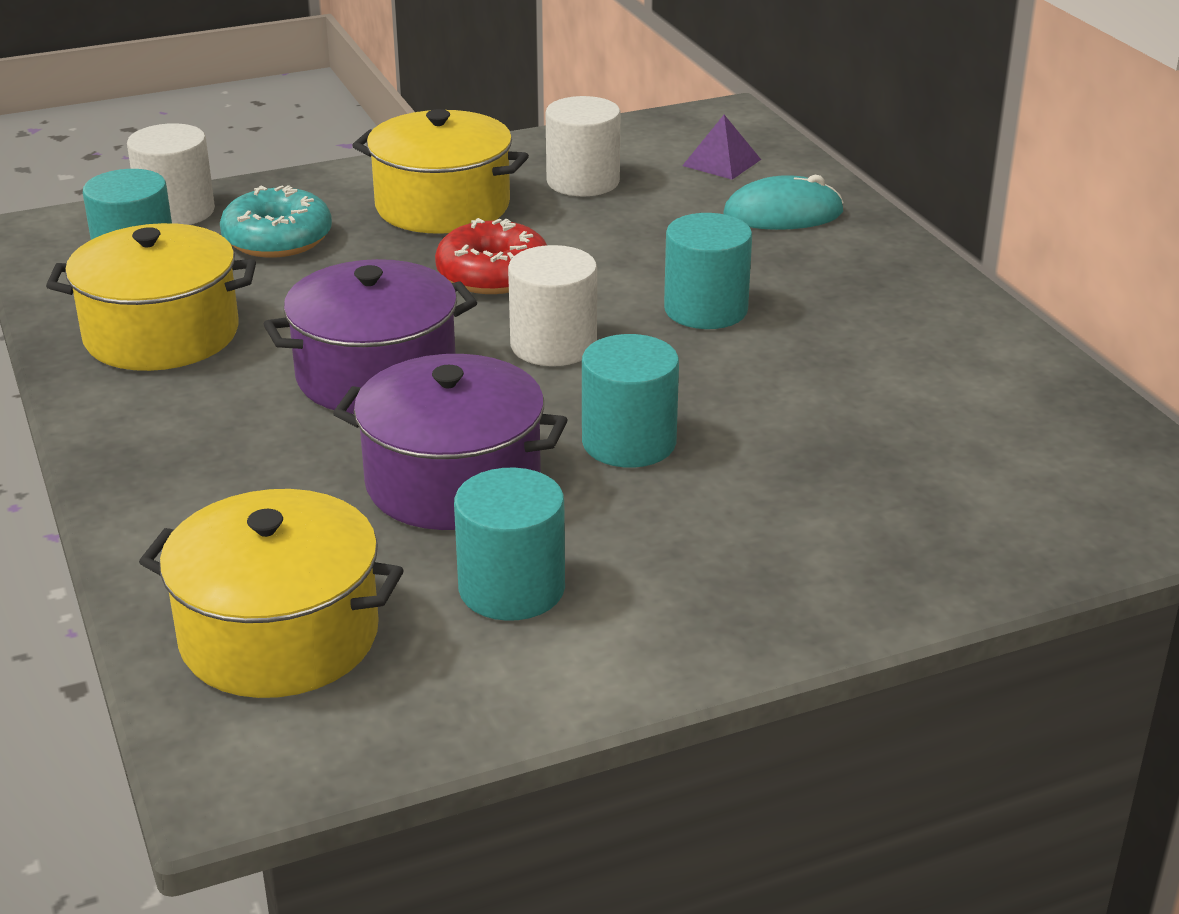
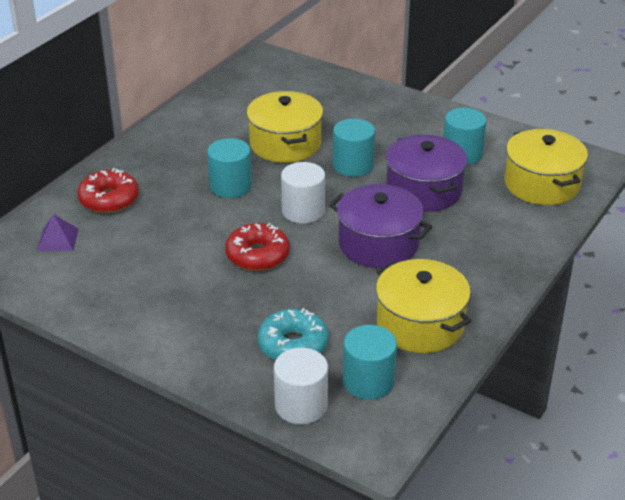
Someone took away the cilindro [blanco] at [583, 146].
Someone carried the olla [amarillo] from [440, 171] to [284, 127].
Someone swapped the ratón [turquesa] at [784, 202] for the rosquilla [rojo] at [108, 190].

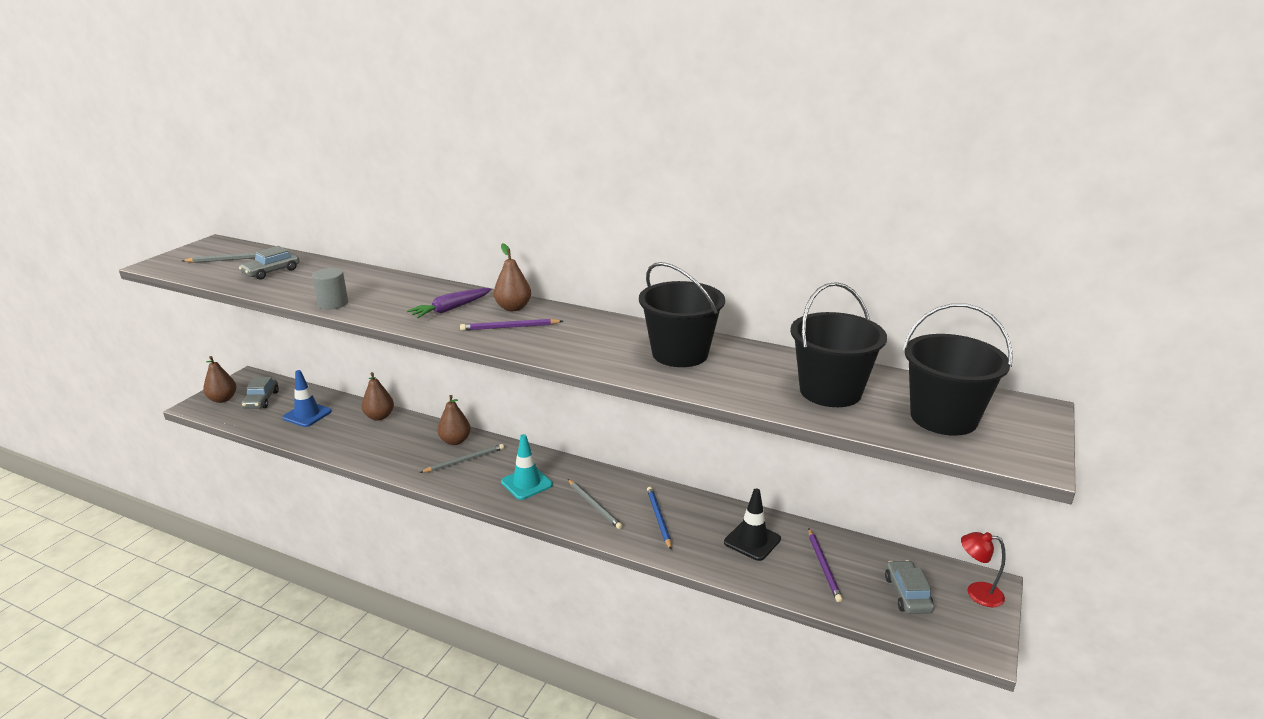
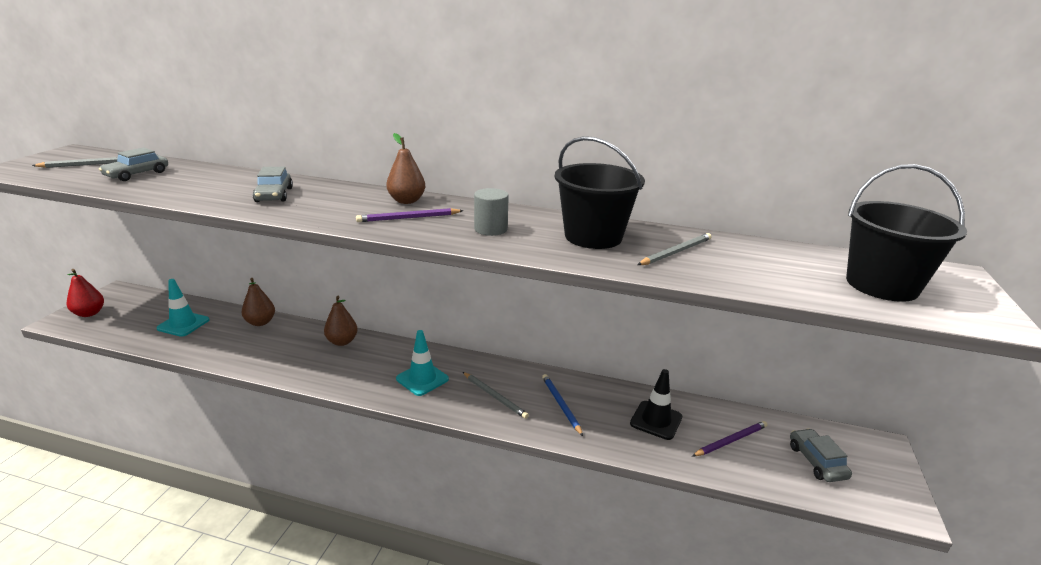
Someone carried the cilindro [gris] from [330, 288] to [491, 212].
Someone took away the balde [negro] at [838, 344].
Someone took away the zanahoria [morado] at [449, 303].
Someone repainted the pera [marrón] at [219, 379], which became the pera [rojo] at [85, 293].
Someone repainted the cono de tráfico [azul] at [307, 398], which became the cono de tráfico [turquesa] at [182, 308].
Someone carried the coche [gris] from [260, 393] to [273, 184].
Someone carried the lápiz [gris] from [462, 458] to [674, 249].
Someone rotated the lápiz [morado] at [825, 565] by 105 degrees counterclockwise.
Someone took away the lámpara [rojo] at [983, 569].

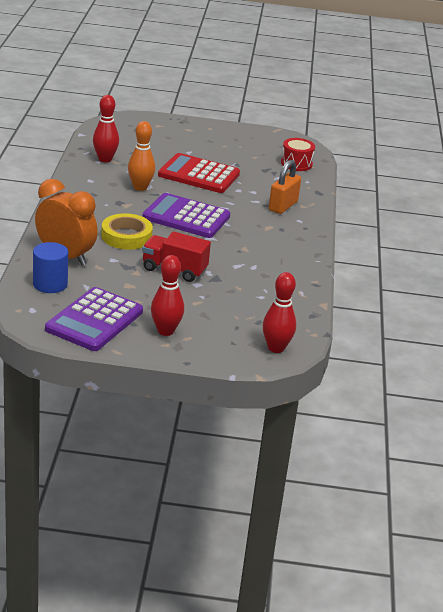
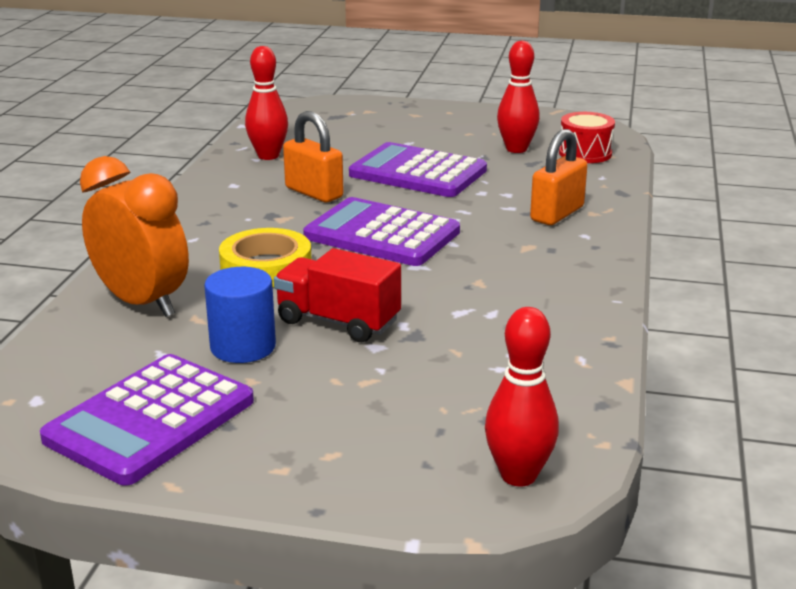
Someone swapped the bolo [naranja] at [141, 156] for the candado [naranja] at [313, 156].
Someone repainted the calculadora [rojo] at [199, 173], which became the calculadora [morado] at [418, 169].
Someone carried the cilindro [azul] from [50, 267] to [240, 315].
Someone carried the bolo [rojo] from [167, 295] to [518, 97].

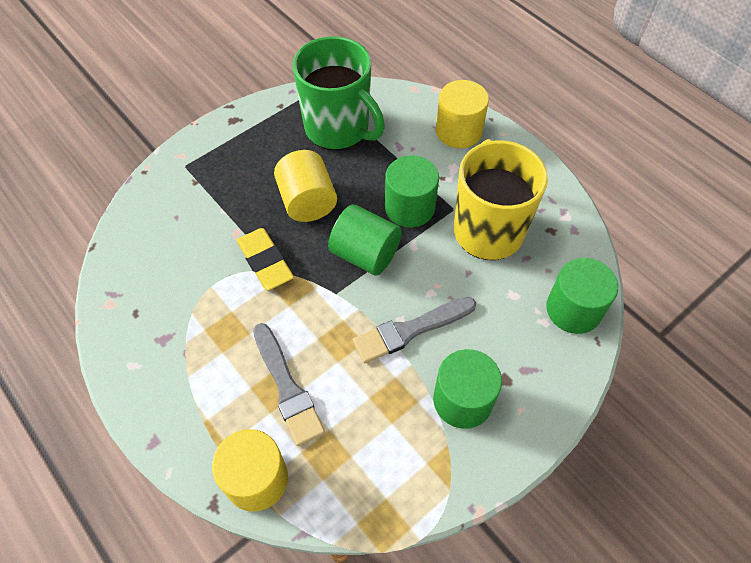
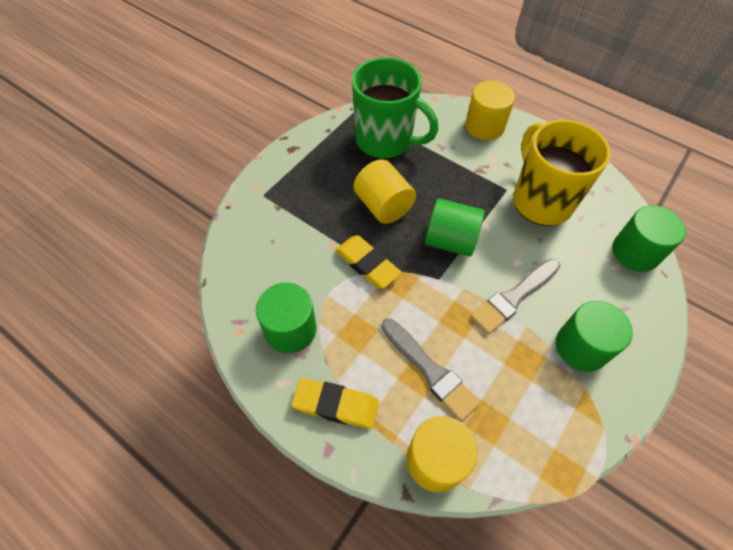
Someone carried the cilindro [verde] from [412, 191] to [286, 318].
Someone put down the goma de borrar [amarillo] at [335, 403].

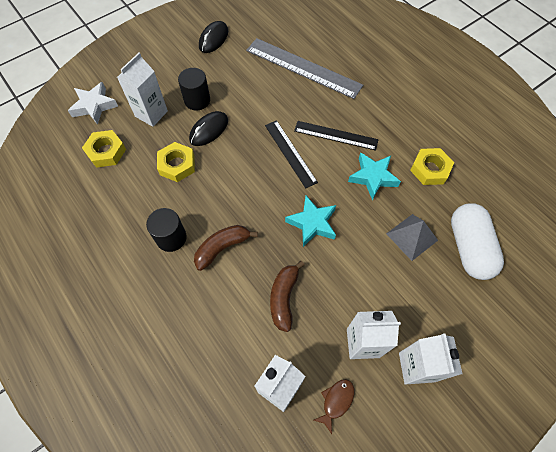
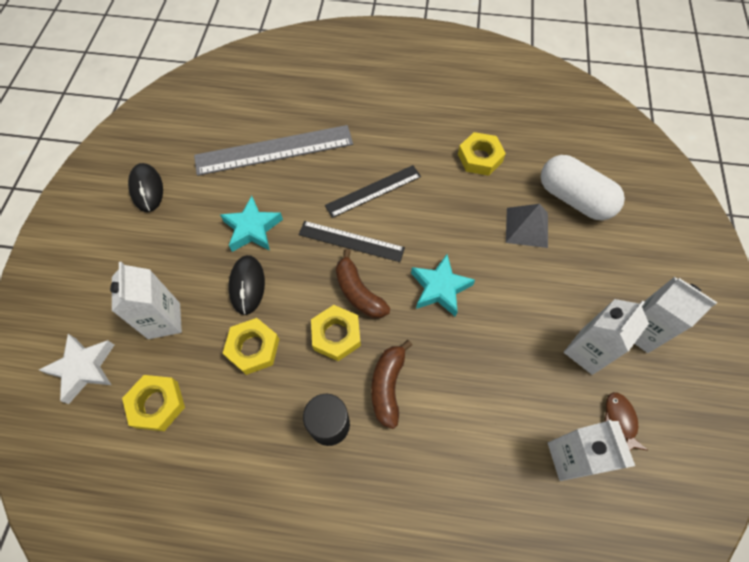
Someone took away the cilindro [negro] at [194, 89].
Someone carried the estrella [turquesa] from [374, 176] to [251, 224].
Someone carried the plátano [marrón] from [287, 296] to [363, 283].
Someone put down the tuerca [amarillo] at [336, 333].

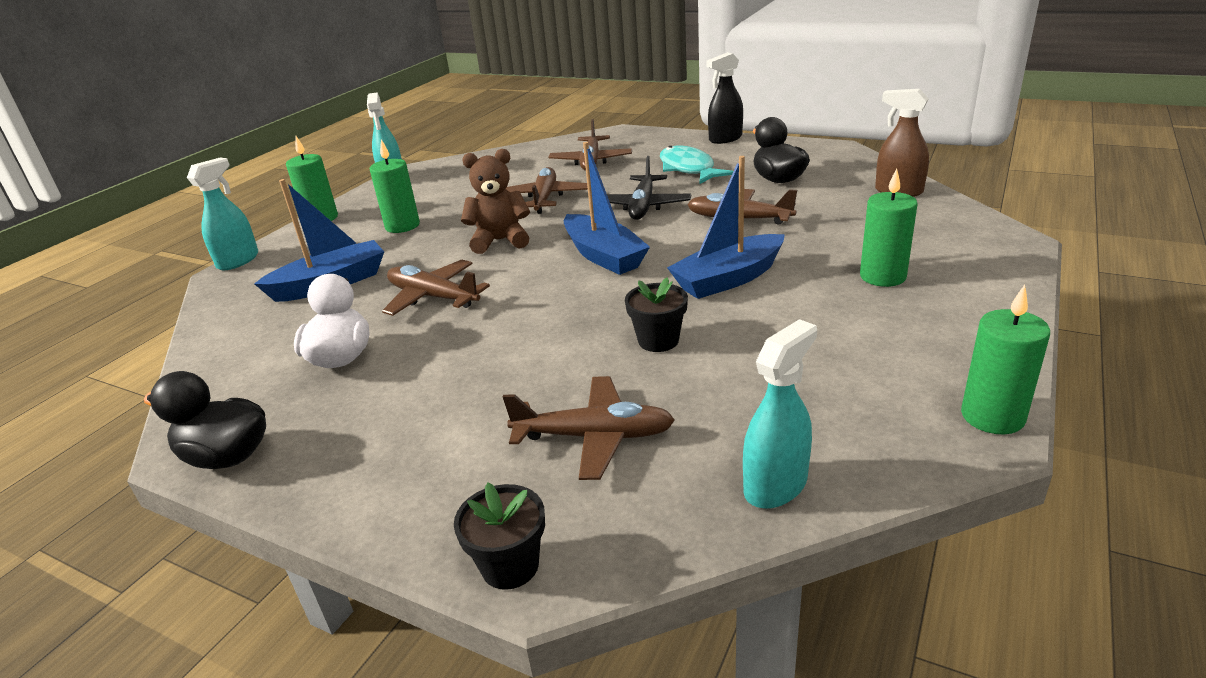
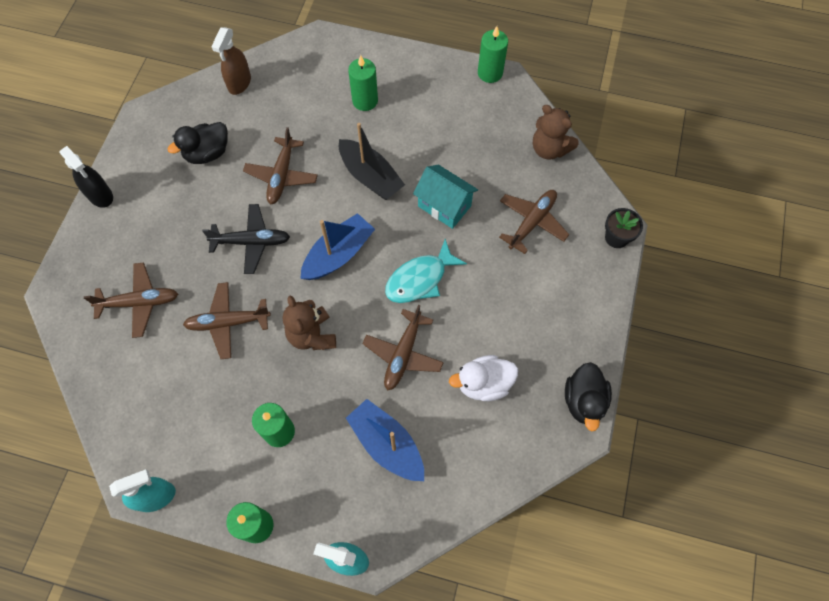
Someone carried the pez [turquesa] from [696, 165] to [426, 271].
Someone repainted the barco [azul] at [726, 227], which became the barco [negro] at [372, 161].
Someone swapped the maceta [negro] at [656, 315] for the casa [turquesa] at [445, 197].
Someone swapped the pulverizador [turquesa] at [780, 414] for the osito [marrón] at [556, 132].
Someone rotated the avión [marrón] at [589, 428] by 45 degrees clockwise.

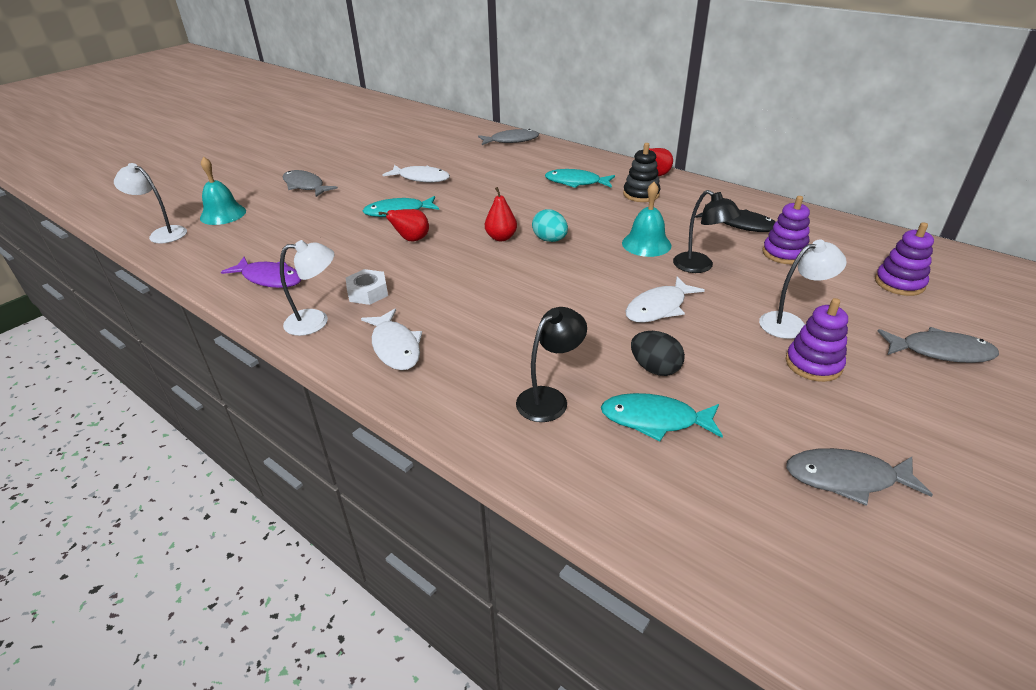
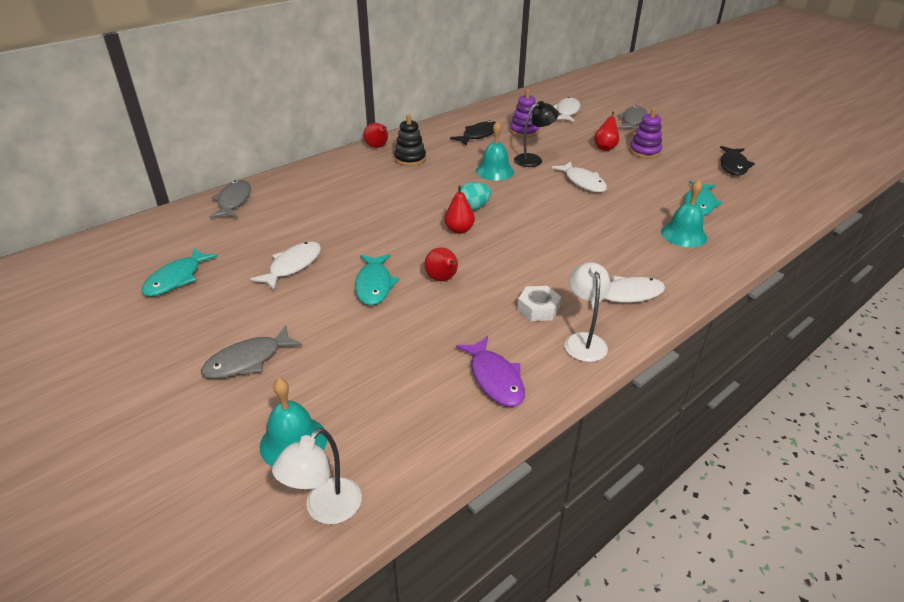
Someone carried the pez [turquesa] from [580, 178] to [179, 272].
Someone swapped the juguete apilable [morado] at [904, 259] for the pez [blanco] at [566, 109].
Someone swapped the lámpara [blanco] at [803, 289] for the pera [rojo] at [606, 131].
Someone rotated the pez [morado] at [261, 272] by 120 degrees clockwise.
Someone swapped the lámpara [negro] at [551, 364] for the campana [turquesa] at [684, 213].
Someone took away the huevo [negro] at [658, 353].
Someone repainted the pez [gris] at [859, 477], which became the pez [negro] at [737, 161].

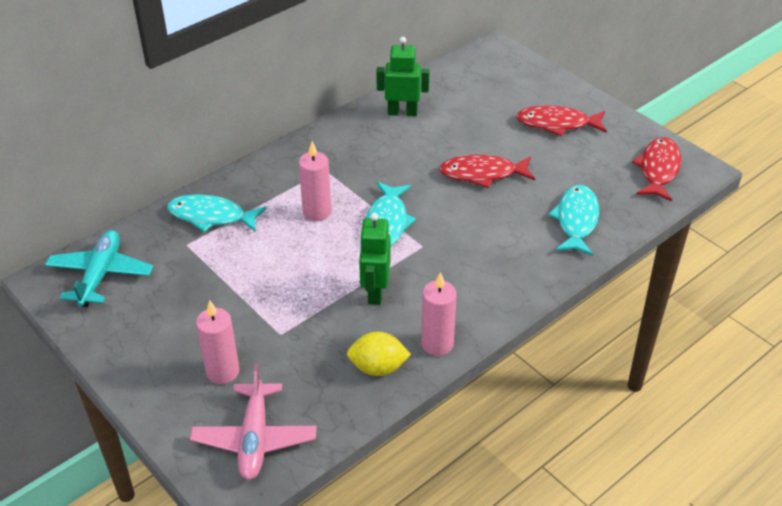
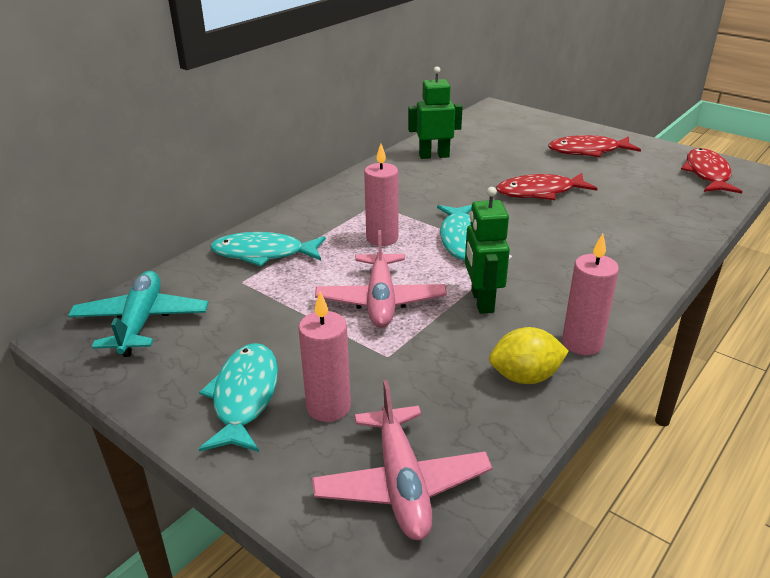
Someone carried the pez [turquesa] from [573, 220] to [238, 397].
Someone put down the avión [rosa] at [381, 279].

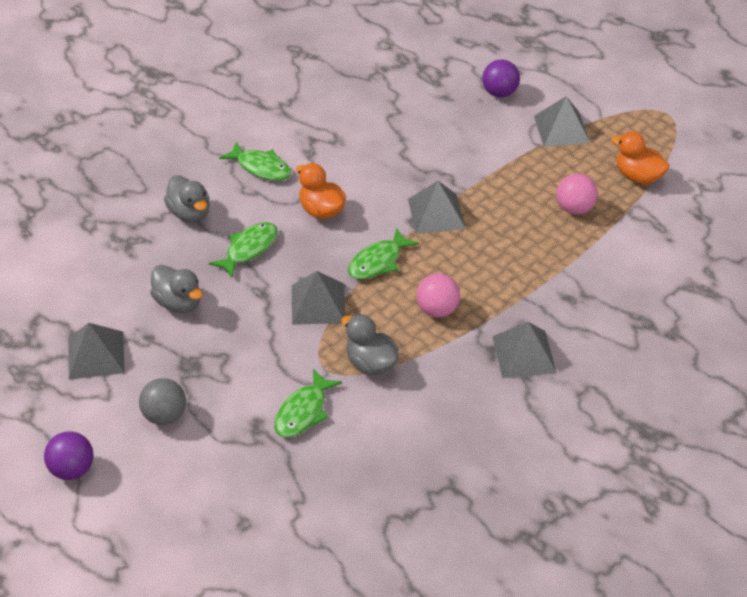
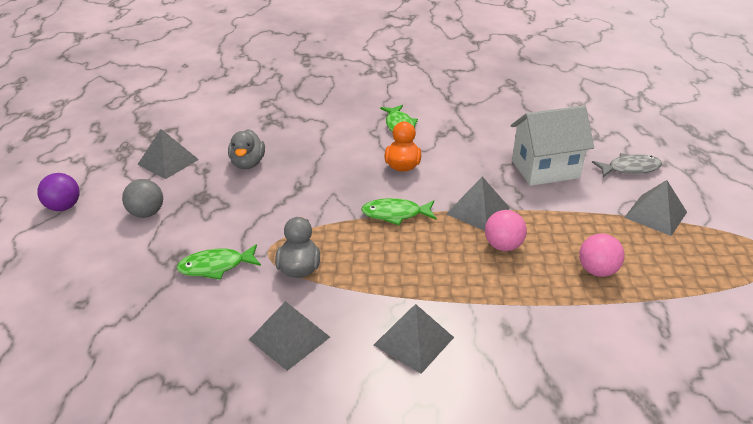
Someone swapped the pelota [morado] at [501, 79] for the pez [gris] at [627, 165].
Someone took away the pato [naranja] at [640, 157].
Someone took away the pato [gris] at [187, 199].
Someone took away the pez [verde] at [243, 250].
Someone carried the pirámide [gris] from [318, 298] to [289, 336].
Someone carried the pelota [rosa] from [438, 295] to [506, 230].
Someone put down the casa [blanco] at [552, 146].

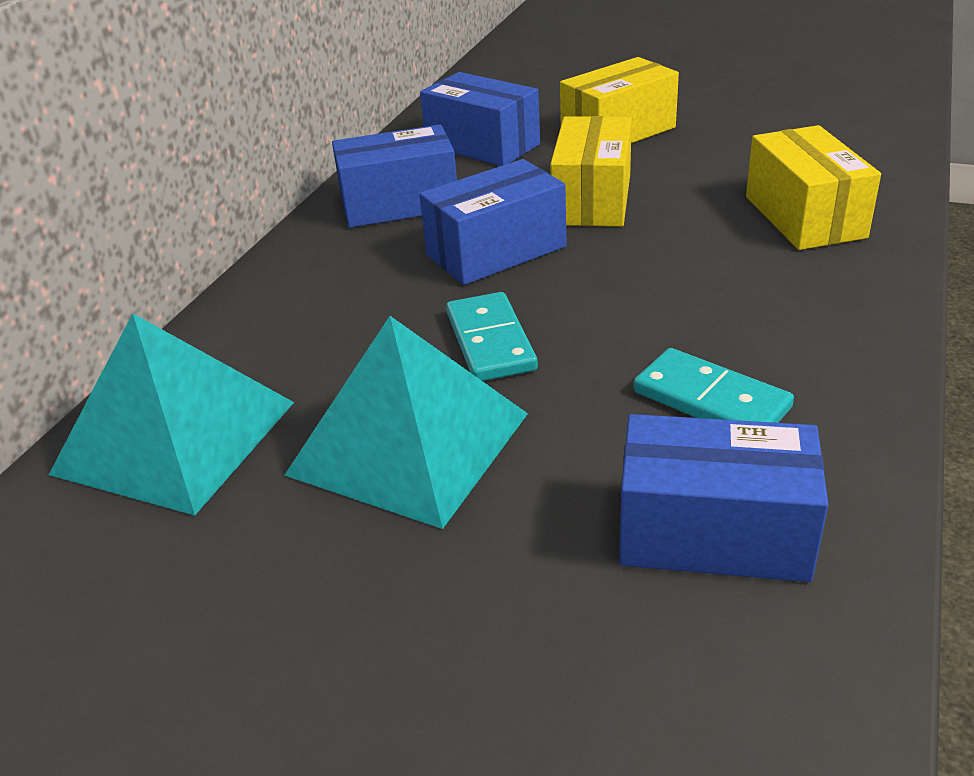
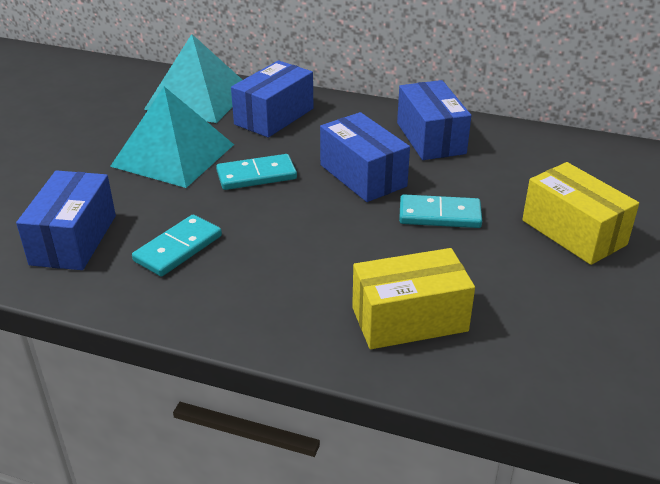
Someone carried the caja [azul] from [480, 119] to [272, 99].
Someone swapped the caja [amarillo] at [591, 171] for the ficha de dominó [turquesa] at [440, 211].

